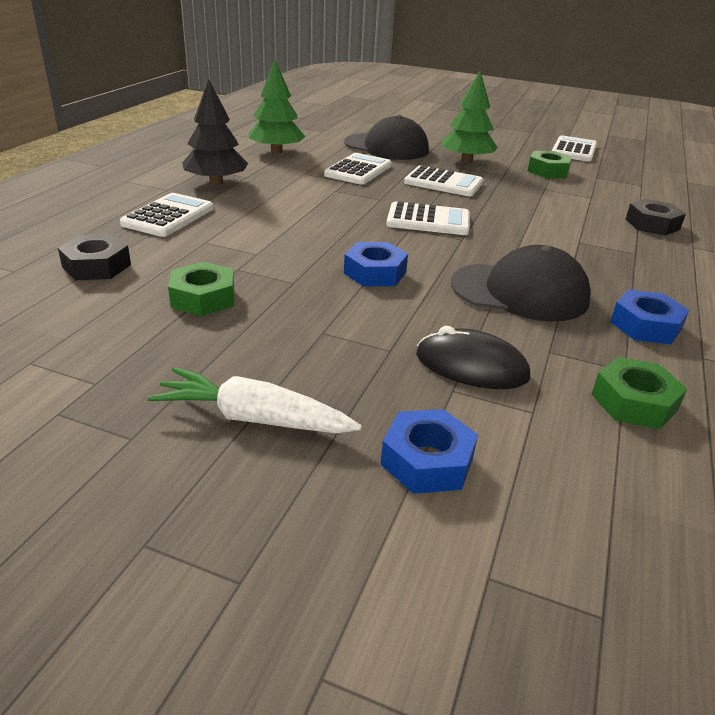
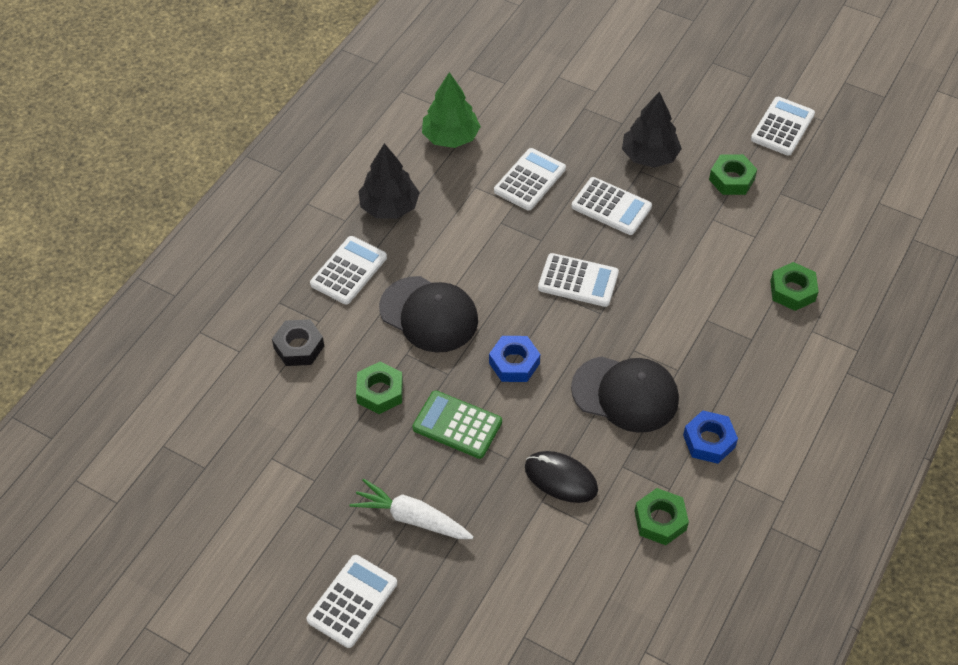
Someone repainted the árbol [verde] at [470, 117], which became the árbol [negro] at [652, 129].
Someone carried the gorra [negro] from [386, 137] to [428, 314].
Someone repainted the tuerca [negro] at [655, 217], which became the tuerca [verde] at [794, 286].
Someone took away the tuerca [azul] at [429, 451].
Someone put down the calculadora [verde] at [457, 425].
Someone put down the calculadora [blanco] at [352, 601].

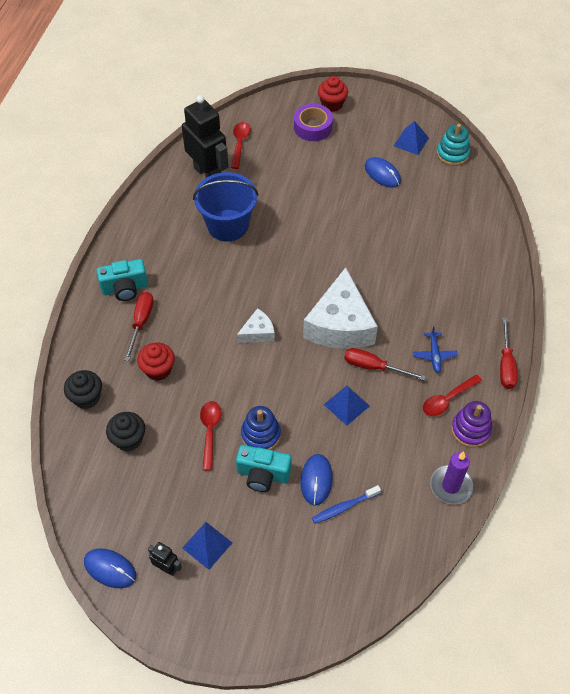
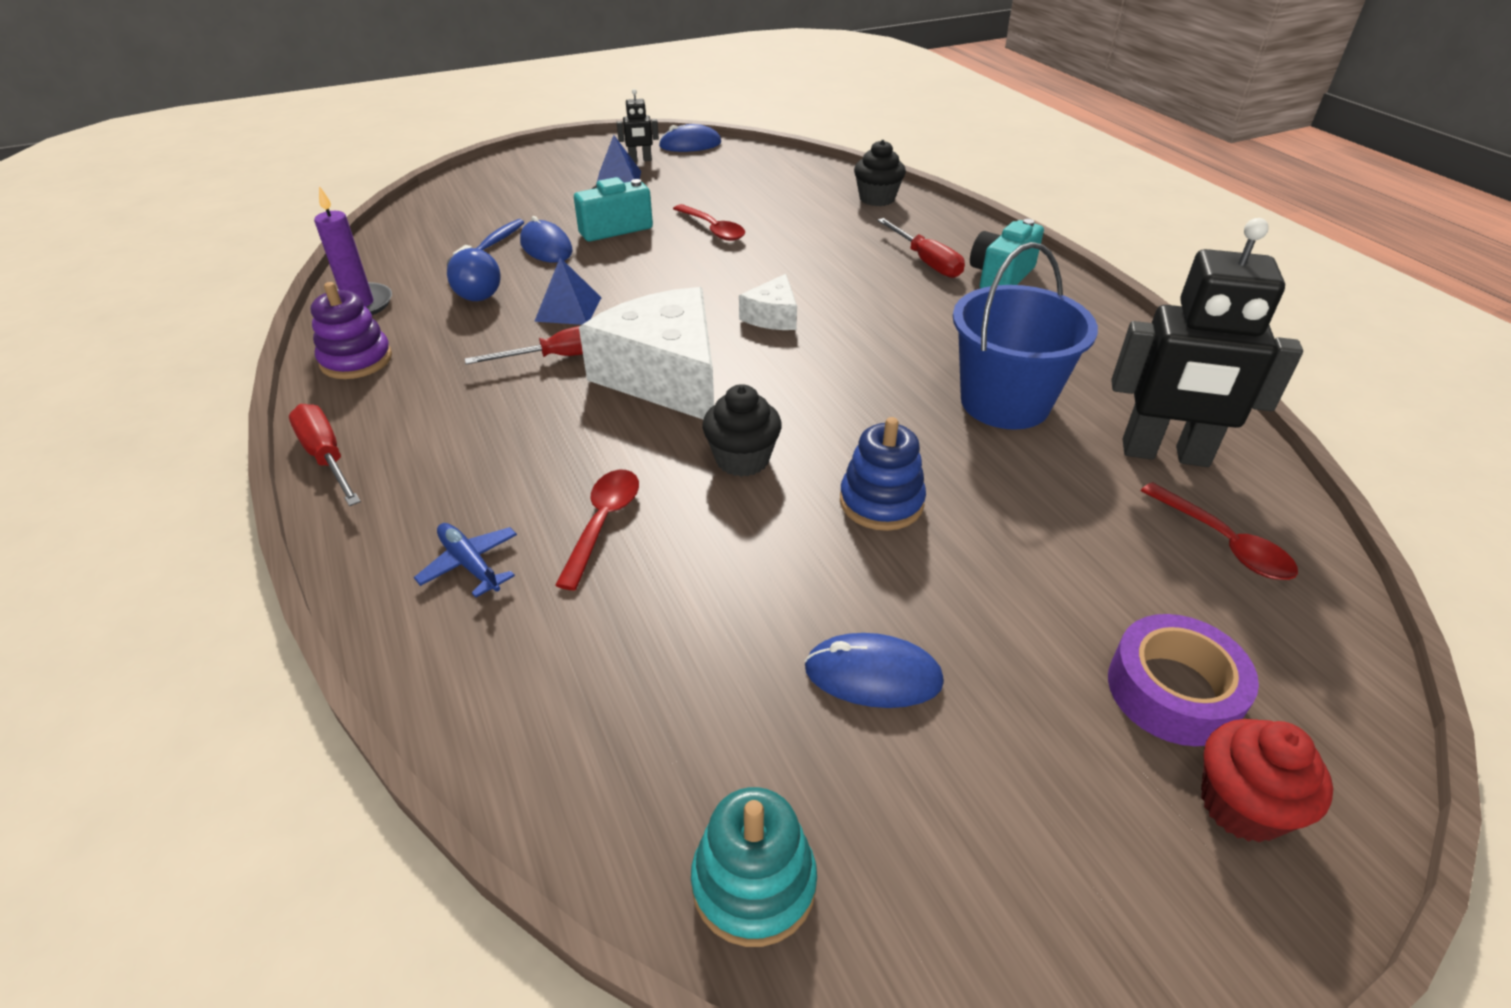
Someone took away the pirámide [azul] at [411, 138].
Someone carried the avión [azul] from [435, 349] to [465, 560].
Someone took away the magdalena [rojo] at [156, 361].
Someone carried the cuchara [rojo] from [452, 395] to [597, 530].
Someone carried the juguete apilable [azul] from [261, 428] to [883, 474].
Someone carried the magdalena [negro] from [125, 431] to [742, 430].
Someone put down the bombilla [azul] at [474, 274].

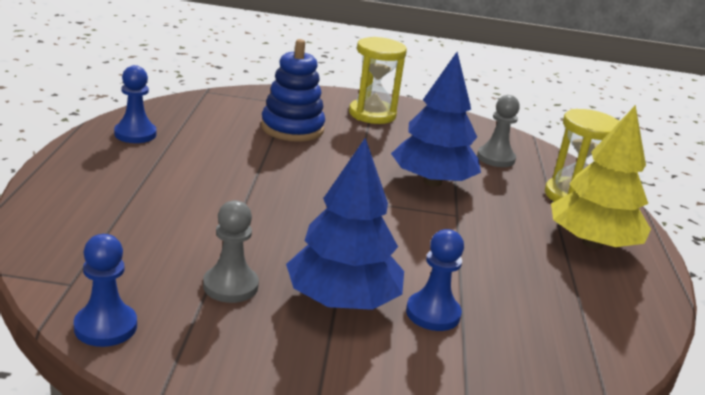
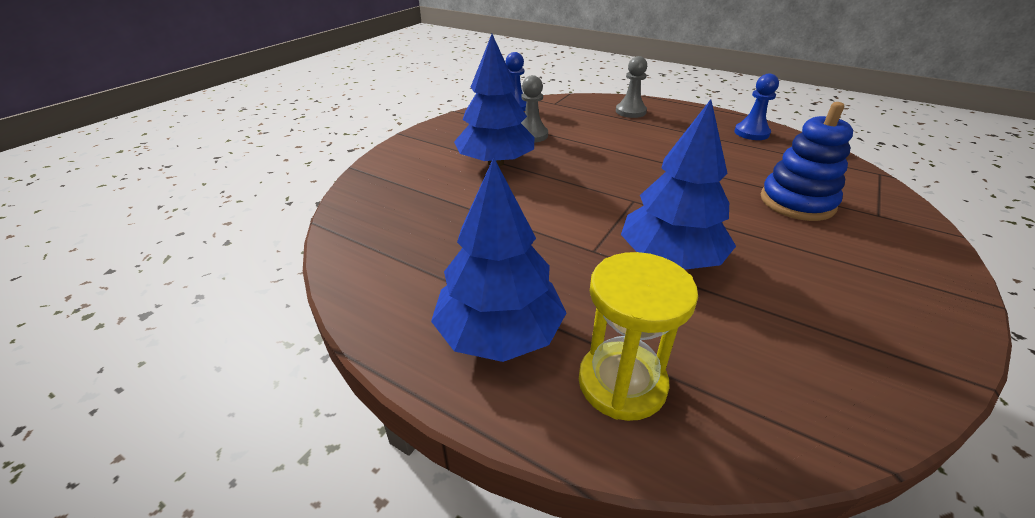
Someone took away the reloj de arena [amarillo] at [378, 80].
Someone carried the peón [gris] from [498, 131] to [631, 87].
Someone repainted the árbol [amarillo] at [601, 177], which became the árbol [azul] at [498, 259].
Someone took away the peón [azul] at [435, 280].

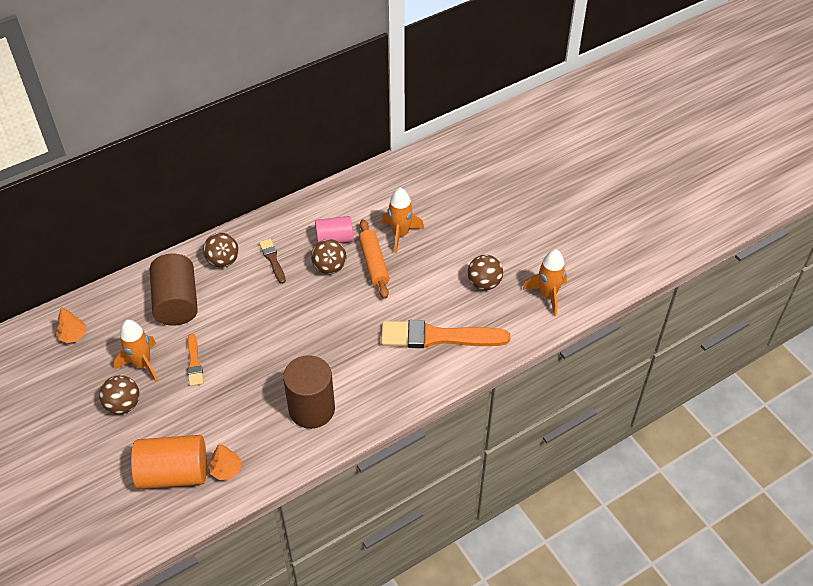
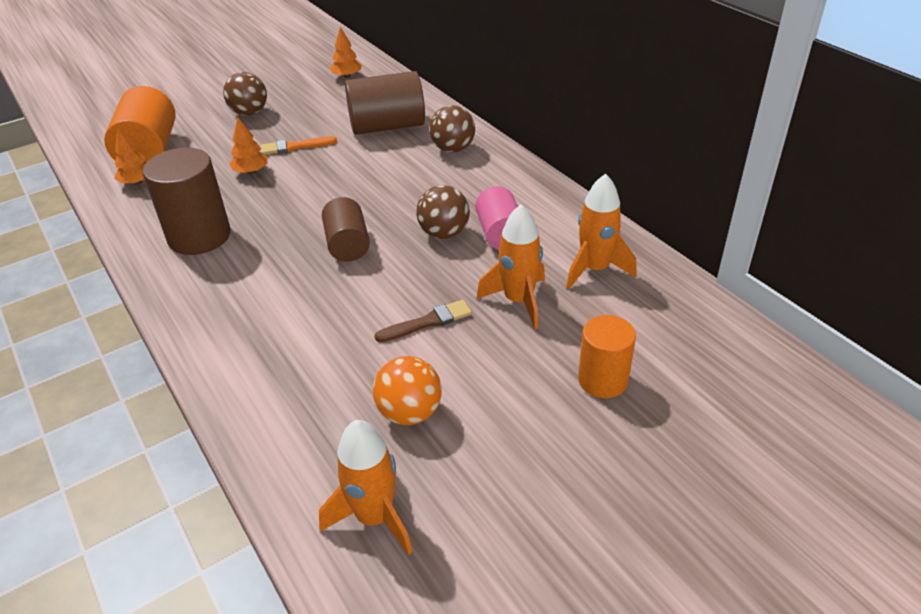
Someone took away the rodillo [naranja] at [374, 259].
Someone carried the pincel [marrón] from [272, 261] to [423, 321].
Someone repainted the pelota [marrón] at [485, 272], which became the pelota [naranja] at [407, 390].
Someone carried the cohete [naranja] from [136, 351] to [601, 231].
Someone took away the pincel [naranja] at [445, 334].
Someone put down the árbol [naranja] at [248, 145].
Someone put down the cilindro [marrón] at [346, 229].
Someone put down the cilindro [naranja] at [607, 356].

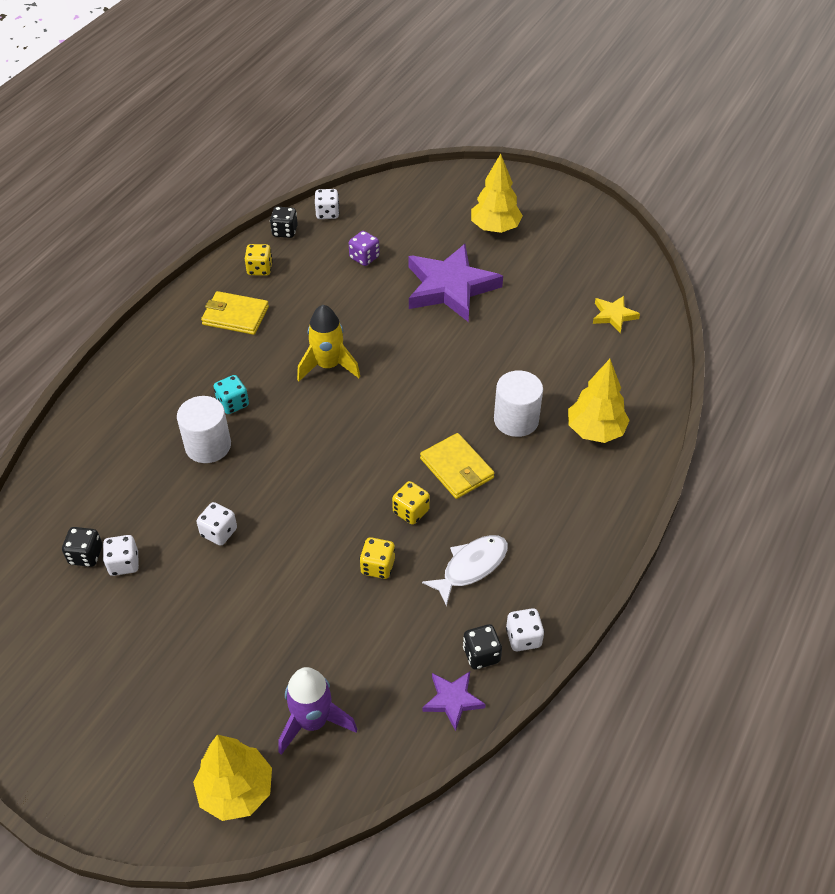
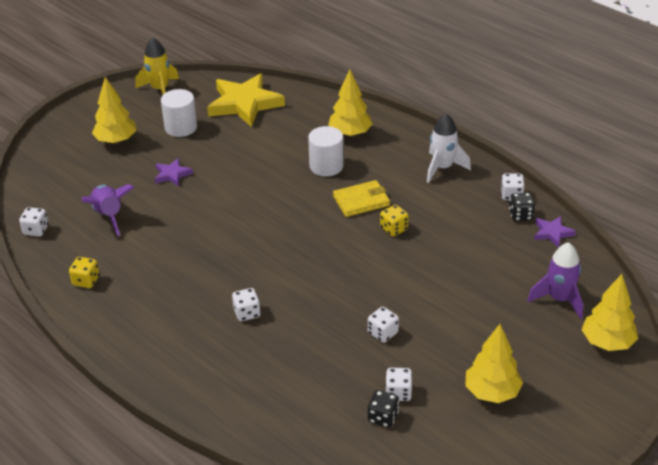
Someone took away the dado [negro] at [284, 222].
Someone swapped the dado [morado] at [364, 248] for the cohete [morado] at [108, 210].
Someone scaled the estrella [morado] at [455, 283] by 0.47.
Someone took away the cartera [amarillo] at [235, 313].
Someone scaled the estrella [amarillo] at [616, 314] by 2.12.
Someone carried the cohete [amarillo] from [328, 343] to [157, 66].
Someone repainted the dado [turquesa] at [231, 394], which became the dado [blanco] at [246, 304].
Someone carried the cilindro [blanco] from [204, 429] to [179, 113].
Someone took away the pez [blanco] at [465, 570].
Someone took away the dado [amarillo] at [377, 558].
Someone put down the cohete [blanco] at [449, 148].
Someone put down the árbol [amarillo] at [494, 363].

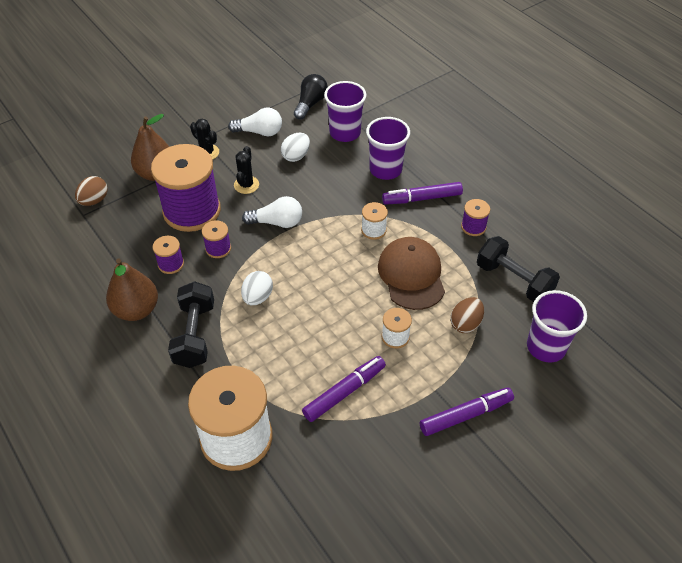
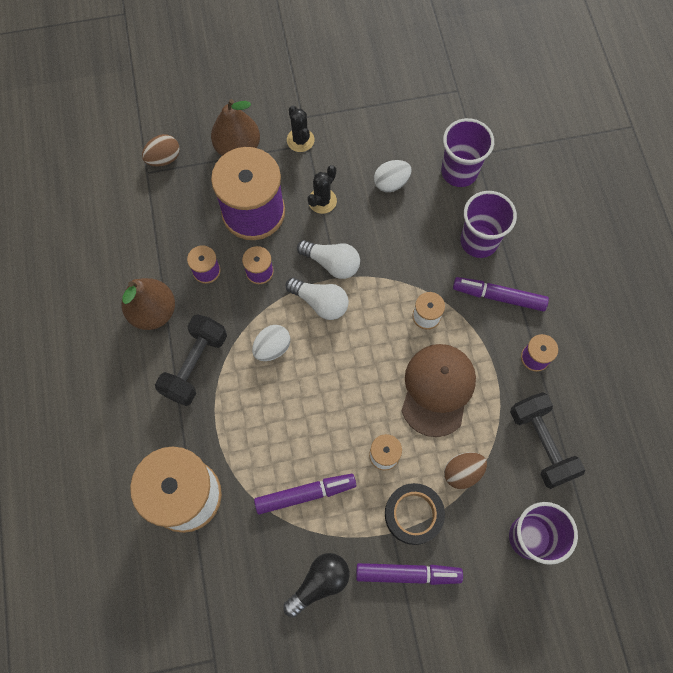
Someone carried the bombilla [negro] from [311, 96] to [316, 585].
Someone carried the bombilla [blanco] from [255, 121] to [317, 299].
Someone put down the cinta adhesiva [negro] at [415, 514].

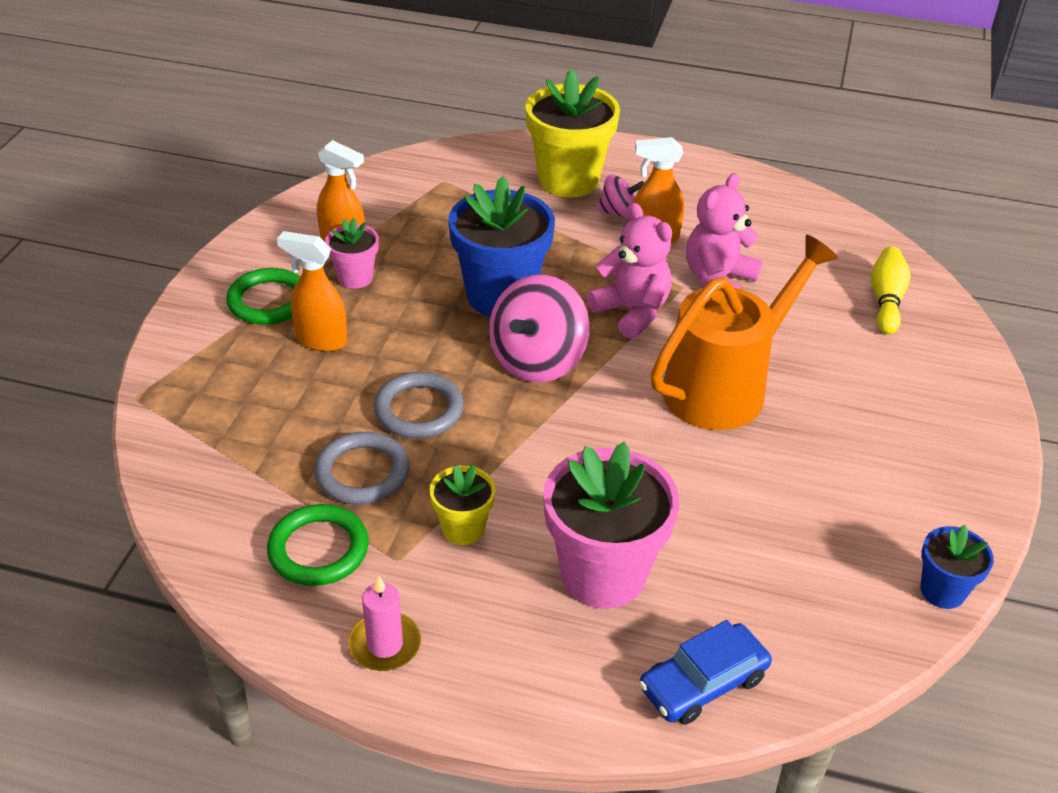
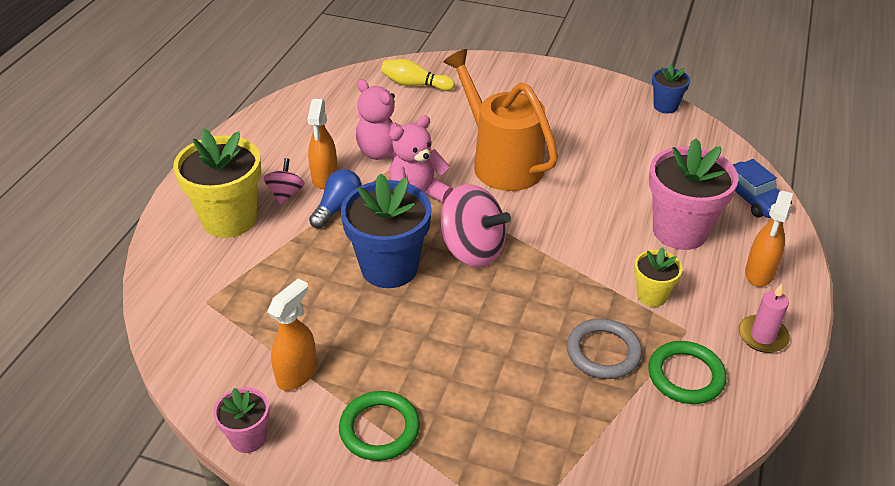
Someone carried the maceta [rosa] from [352, 253] to [241, 420].
Someone carried the pulverizador [naranja] from [312, 291] to [769, 239].
Someone took away the anillo [gris] at [419, 405].
Someone put down the bombilla [azul] at [335, 199].

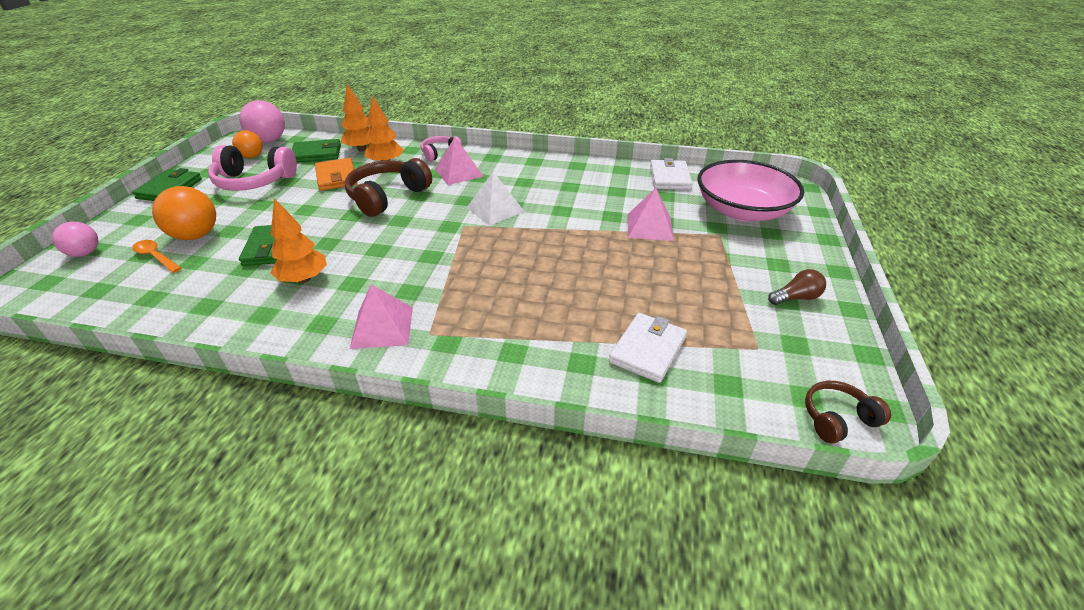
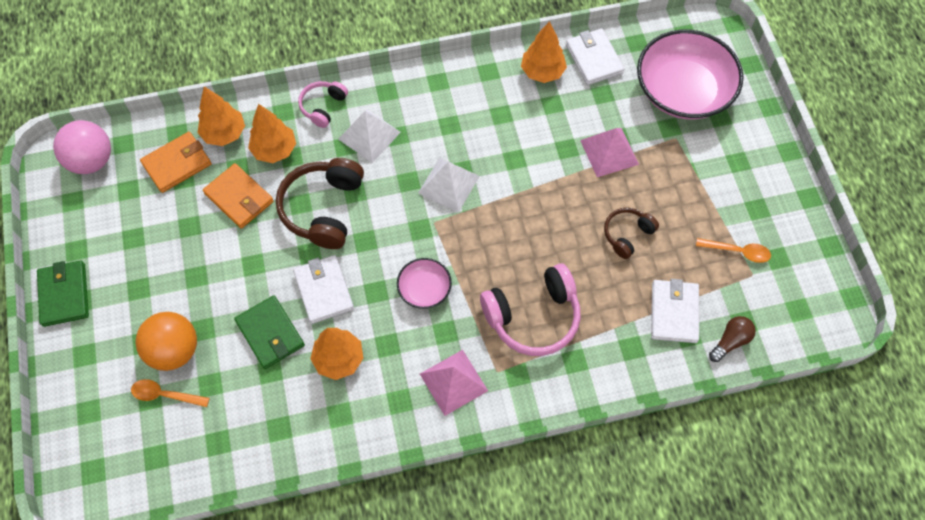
Someone took away the pelota [naranja] at [247, 144].
Someone repainted the pirámide [rosa] at [459, 161], which became the pirámide [blanco] at [369, 136].
Someone repainted the cartera [verde] at [316, 151], which became the cartera [naranja] at [175, 162].
Someone carried the auriculares [rosa] from [252, 168] to [530, 309].
Someone took away the pelota [rosa] at [75, 239].
Someone carried the bombilla [marrón] from [797, 287] to [732, 339].
Someone carried the auriculares [marrón] from [848, 412] to [631, 233].
Someone put down the árbol [naranja] at [544, 52].
Someone put down the cuchara [naranja] at [733, 250].
Someone put down the cartera [blanco] at [323, 289].
Someone put down the cuenco [rosa] at [424, 283].

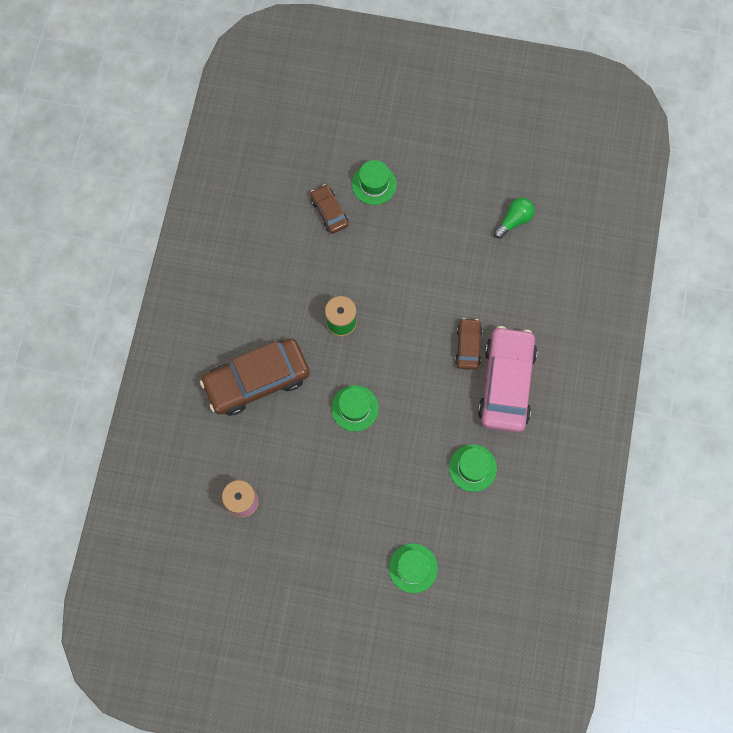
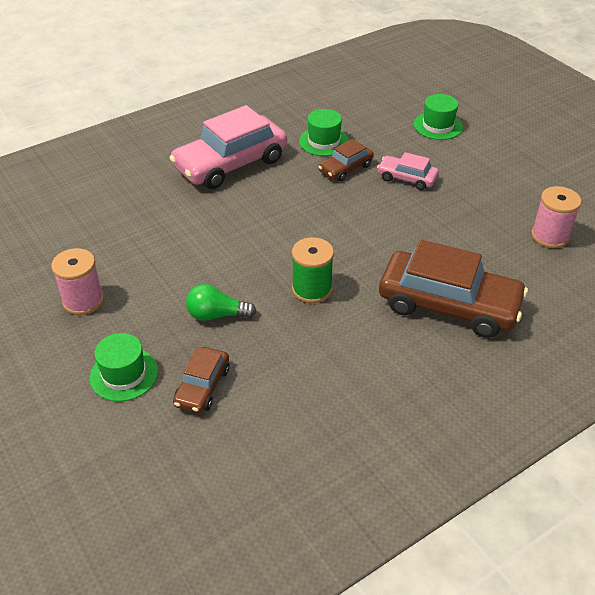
Someone carried the bombilla [verde] from [514, 218] to [221, 302].
Someone carried the coche [marrón] from [468, 344] to [346, 160].
Someone took away the sombrero [verde] at [355, 408].
Someone put down the coche [rosa] at [408, 171].
Someone put down the carrete [rosa] at [77, 281].

